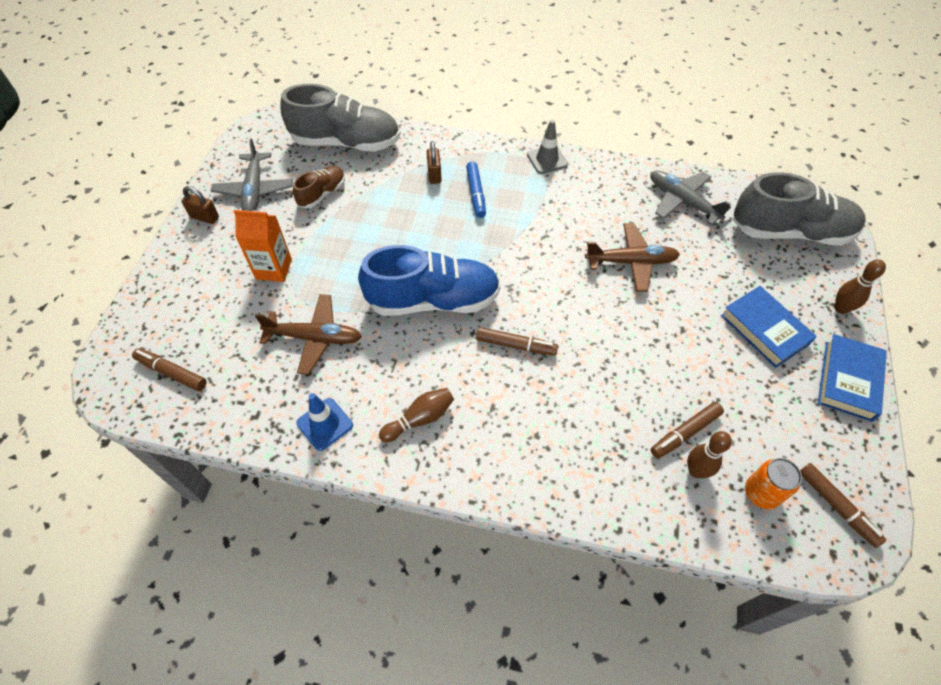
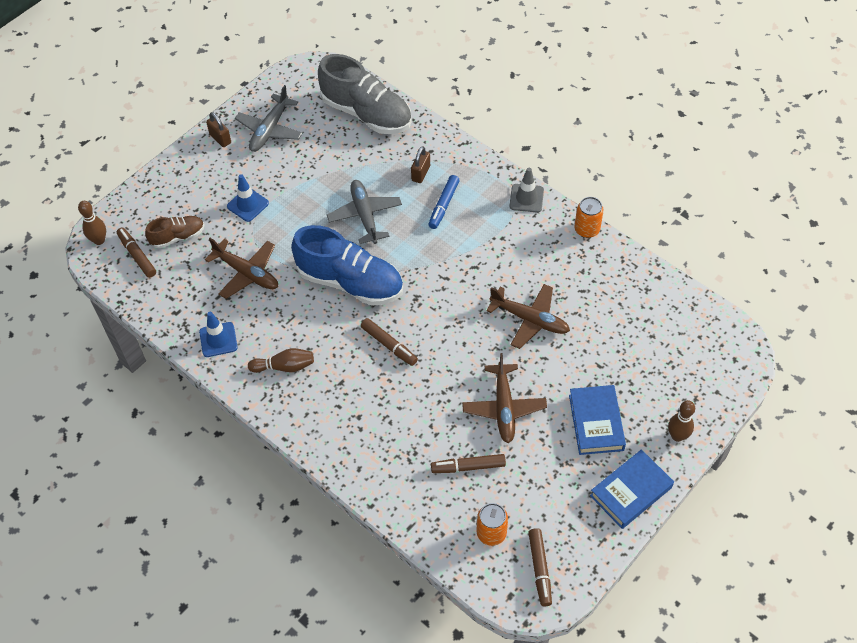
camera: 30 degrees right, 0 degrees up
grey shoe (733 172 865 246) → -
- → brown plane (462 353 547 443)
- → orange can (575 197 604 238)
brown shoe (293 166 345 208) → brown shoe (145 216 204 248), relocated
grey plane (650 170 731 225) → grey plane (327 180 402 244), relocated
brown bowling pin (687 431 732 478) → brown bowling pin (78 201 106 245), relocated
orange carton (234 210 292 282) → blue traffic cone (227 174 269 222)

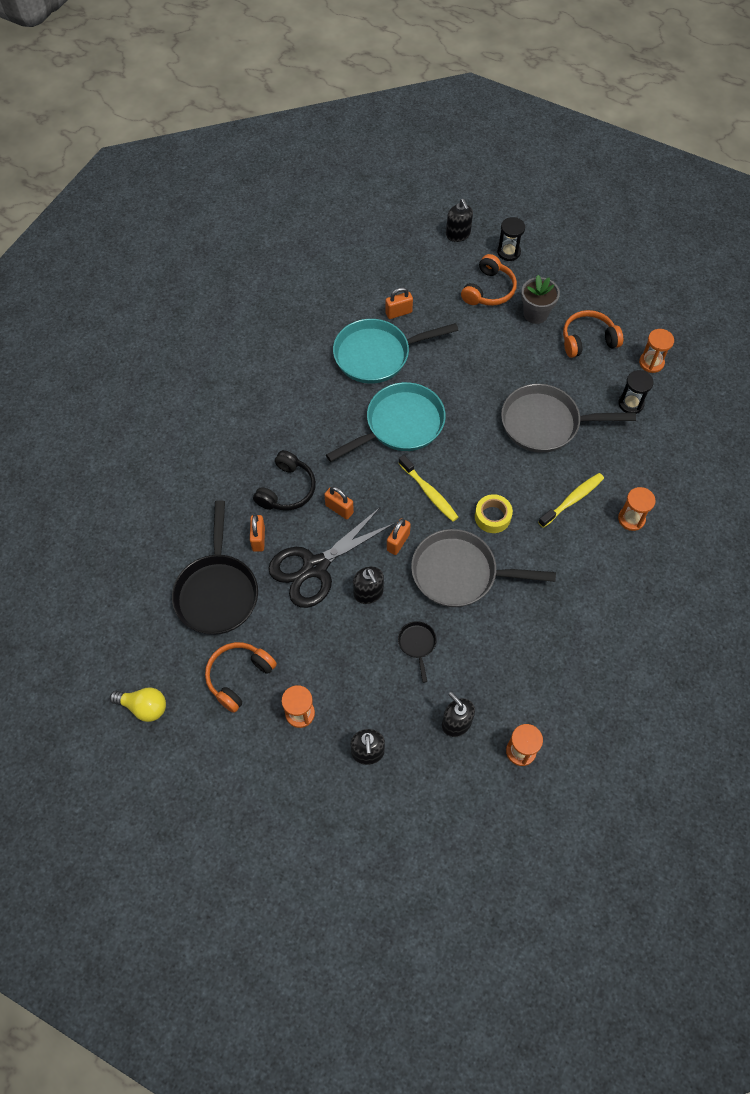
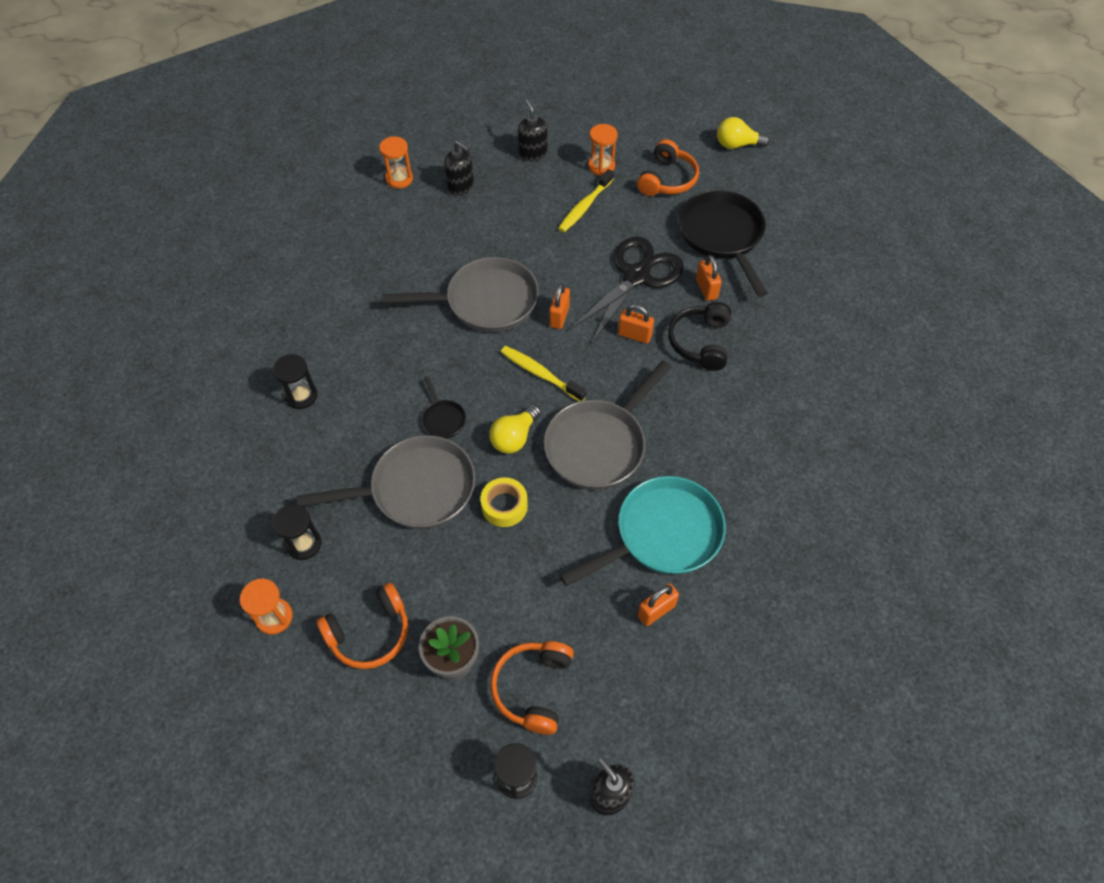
camera: 165 degrees right, 5 degrees down
black soap dispenser (353 566 384 604) → -
- → yellow light bulb (489 405 541 453)
black pan (398 621 437 683) → black pan (422 377 466 438), relocated
yellow tape (475 494 513 533) → yellow tape (481 477 528 527), relocated
yellow toothbrush (538 473 604 528) → yellow toothbrush (558 169 614 232), relocated
turquoise pan (326 382 446 462) → grey pan (544 360 672 490)
orange hourglass (618 487 656 531) → black hourglass (273 354 318 409)

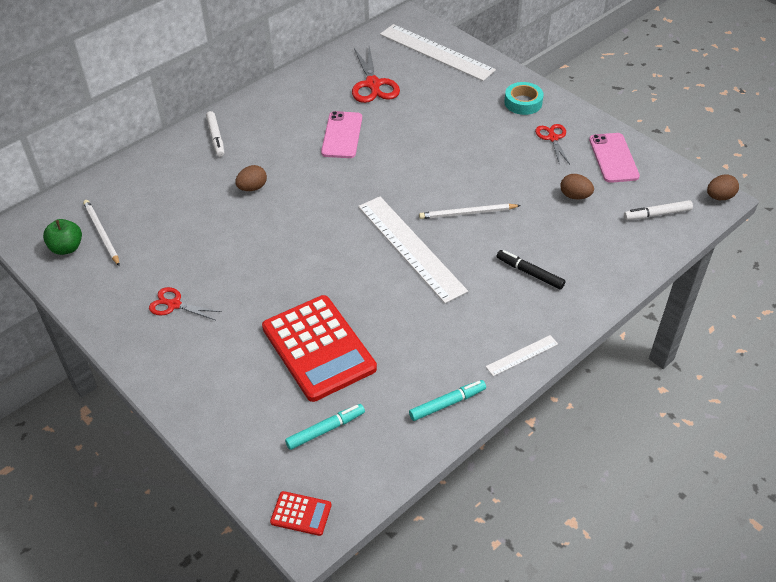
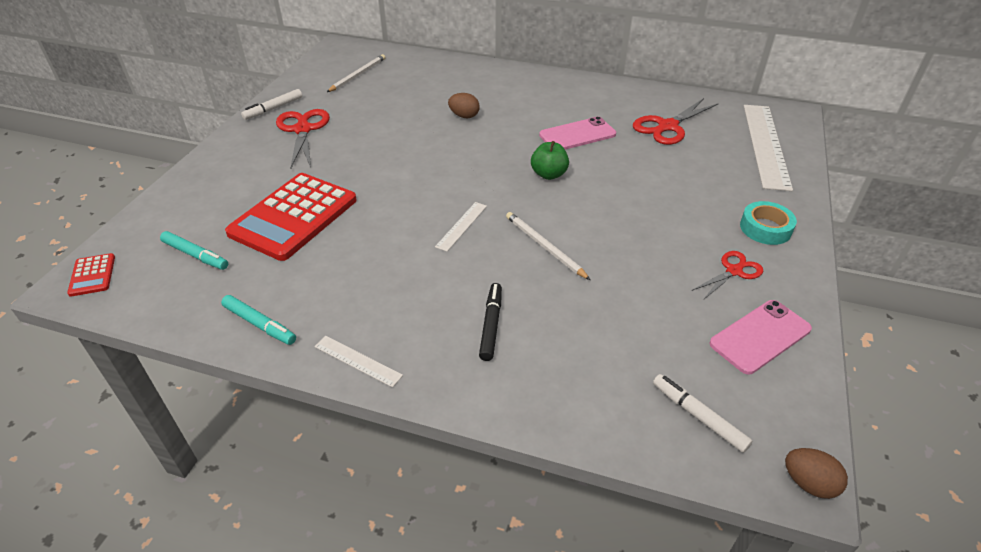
camera: 60 degrees right, 5 degrees down
brown egg (560 174 594 200) → -
green apple (43 219 82 255) → green apple (531 141 569 180), relocated
white marker (206 111 224 157) → white marker (241 89 302 120), relocated
red scissors (149 287 222 320) → red scissors (276 109 330 169), x1.64
white ruler (358 197 468 304) → white ruler (435 202 487 252), x0.45

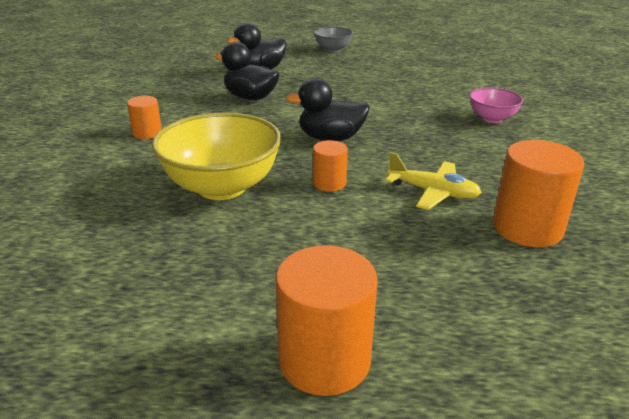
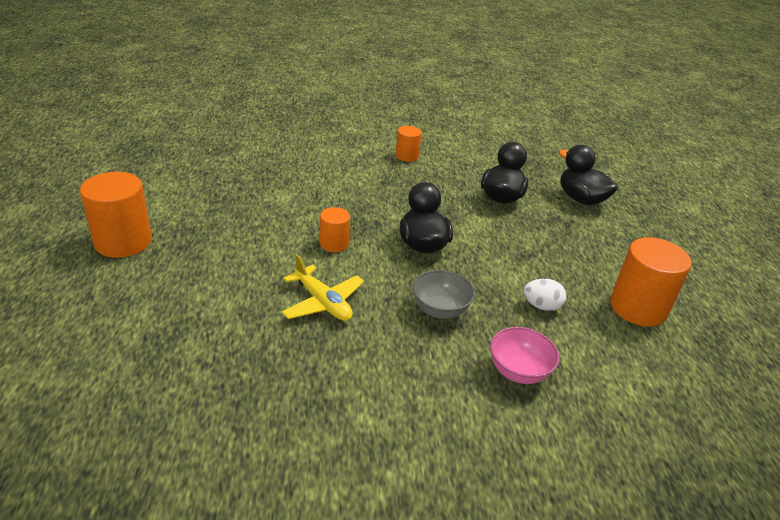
camera: 80 degrees right, 5 degrees up
yellow bowl (152 113 282 200) → -
- → white egg (523 279 567 311)
grey bowl (314 27 353 52) → grey bowl (412 270 475 319), relocated
orange cylinder (493 140 584 247) → orange cylinder (610 237 692 327), relocated
yellow plane (386 152 482 210) → yellow plane (281 254 364 321), 60 degrees counterclockwise

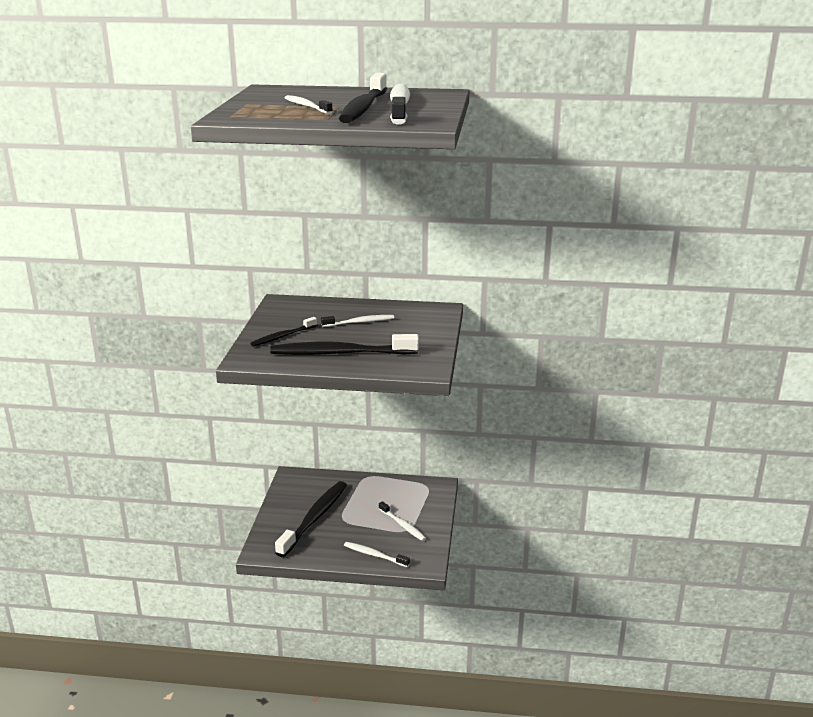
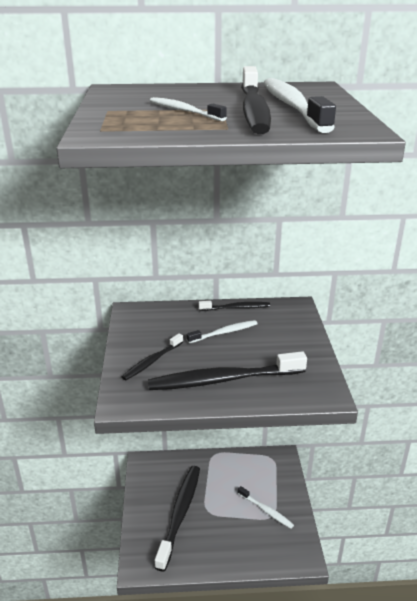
camera: 10 degrees left, 5 degrees up
white toothbrush (344 542 410 567) → -
- → black toothbrush (199 301 270 311)

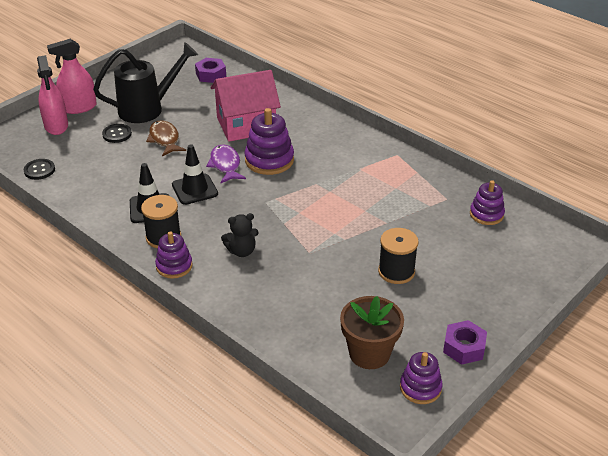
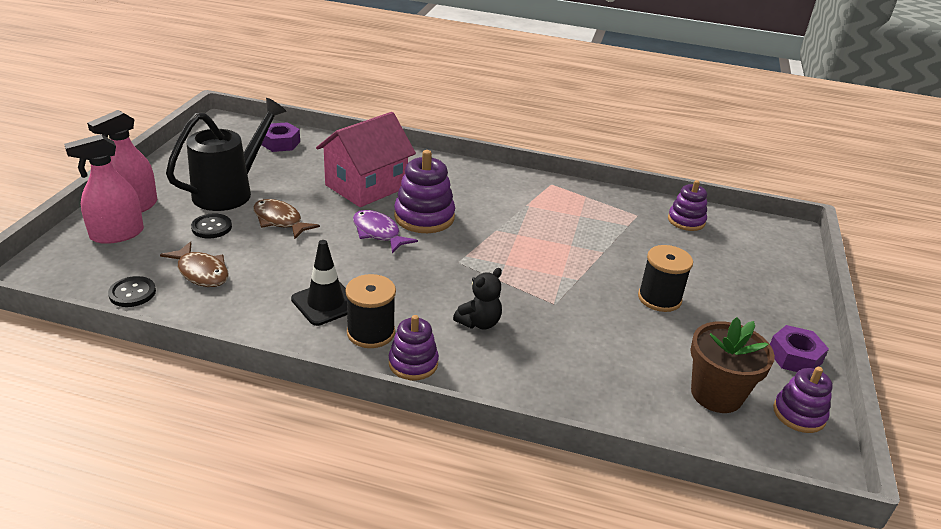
camera: 30 degrees left, 5 degrees down
black traffic cone (172 144 218 205) → -
- → brown fish (160 241 229 287)
pink spray bottle (37 55 68 135) → pink spray bottle (64 134 144 244), 105 degrees clockwise

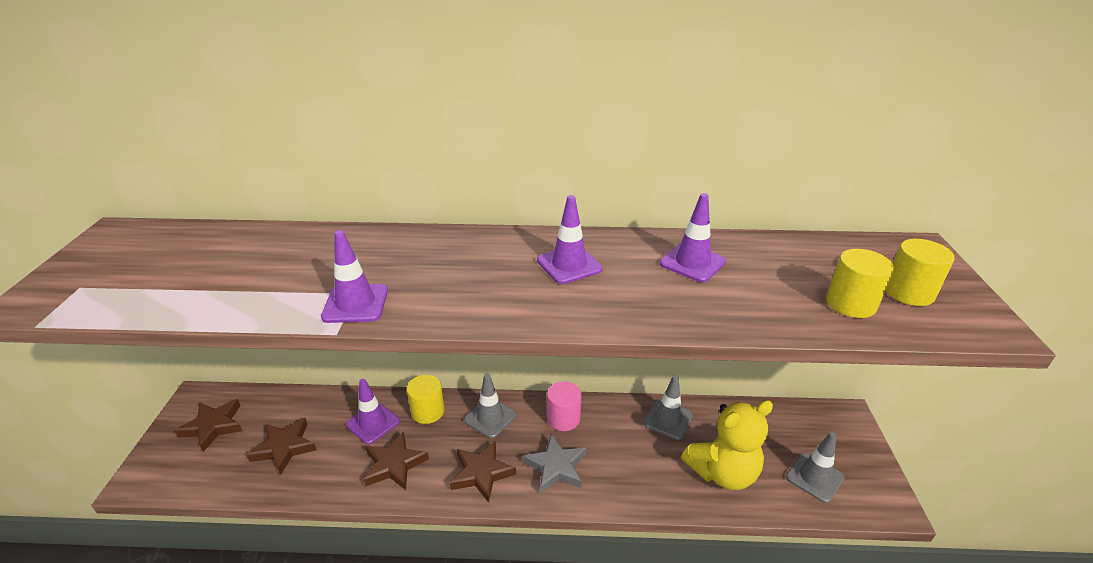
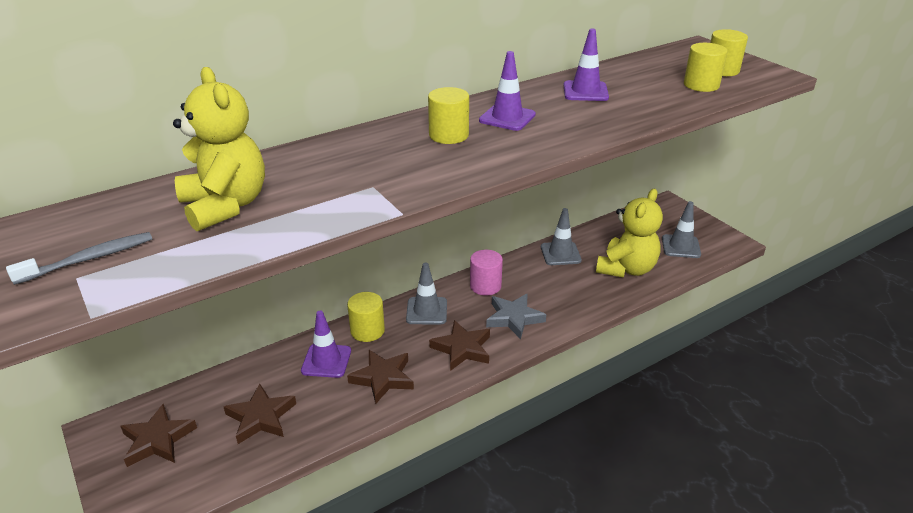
camera: 35 degrees left, 0 degrees up
purple traffic cone (321 230 388 323) → -
- → grey toothbrush (6 232 152 285)
- → yellow teddy bear (173 67 265 231)
- → yellow cylinder (428 87 469 144)

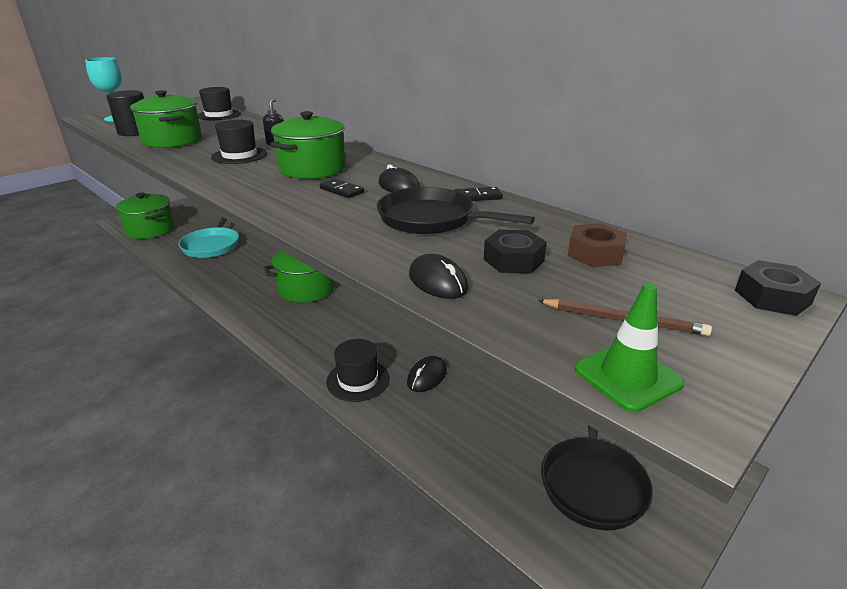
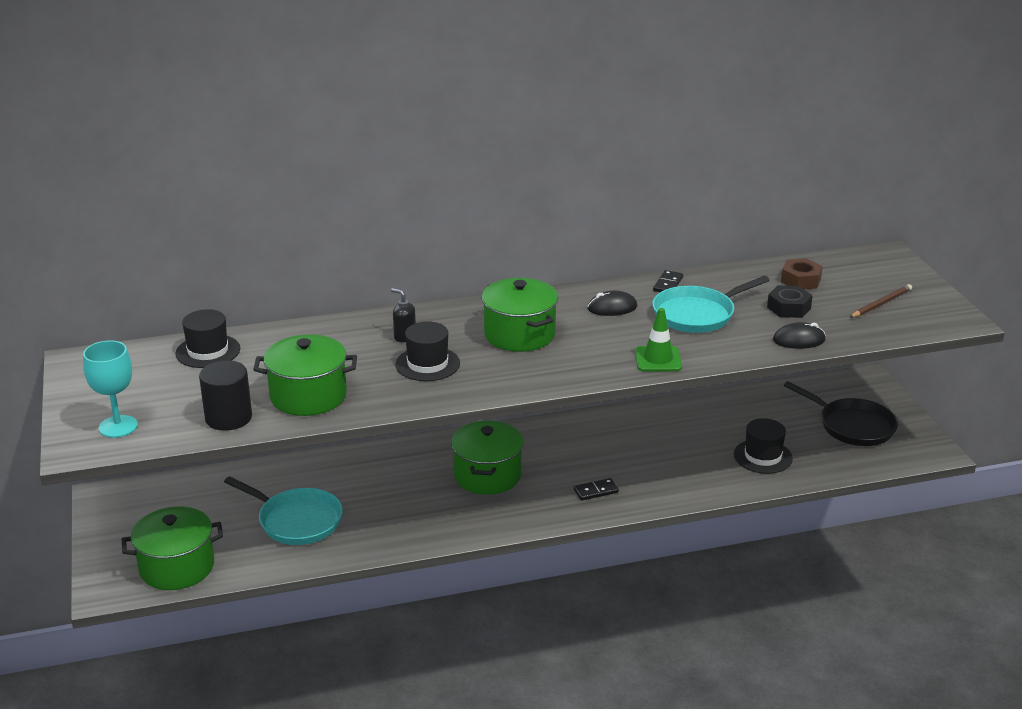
camera: 60 degrees left, 0 degrees up
black mouse (407 356 447 392) → -
black nut (735 260 821 316) → -
black domino (320 179 364 198) → black domino (574 478 619 501), relocated
black hat (326 339 390 402) → black hat (734 418 793 474), relocated
green traffic cone (574 283 685 412) → green traffic cone (635 308 682 372), relocated
black pan (377 187 535 234) → turquoise pan (652 276 770 333)

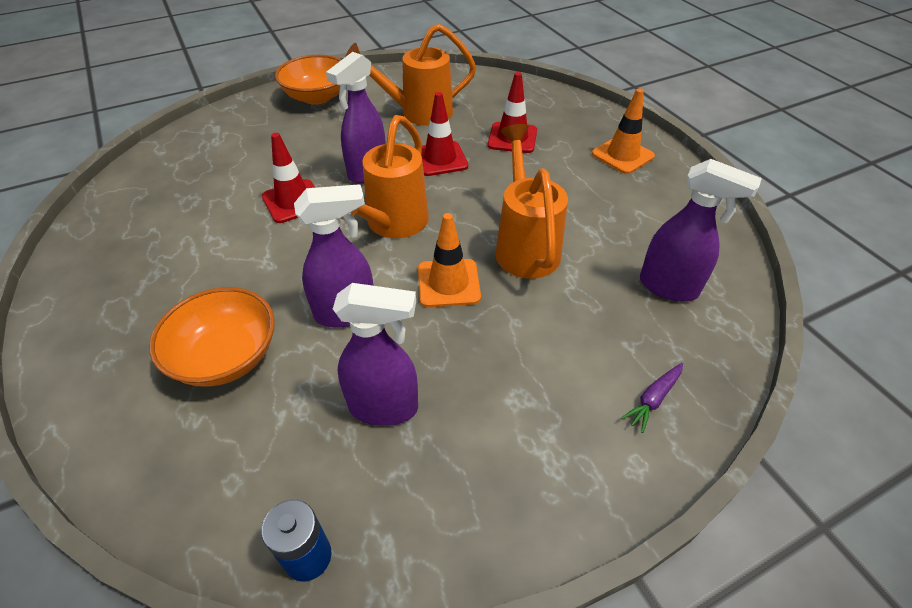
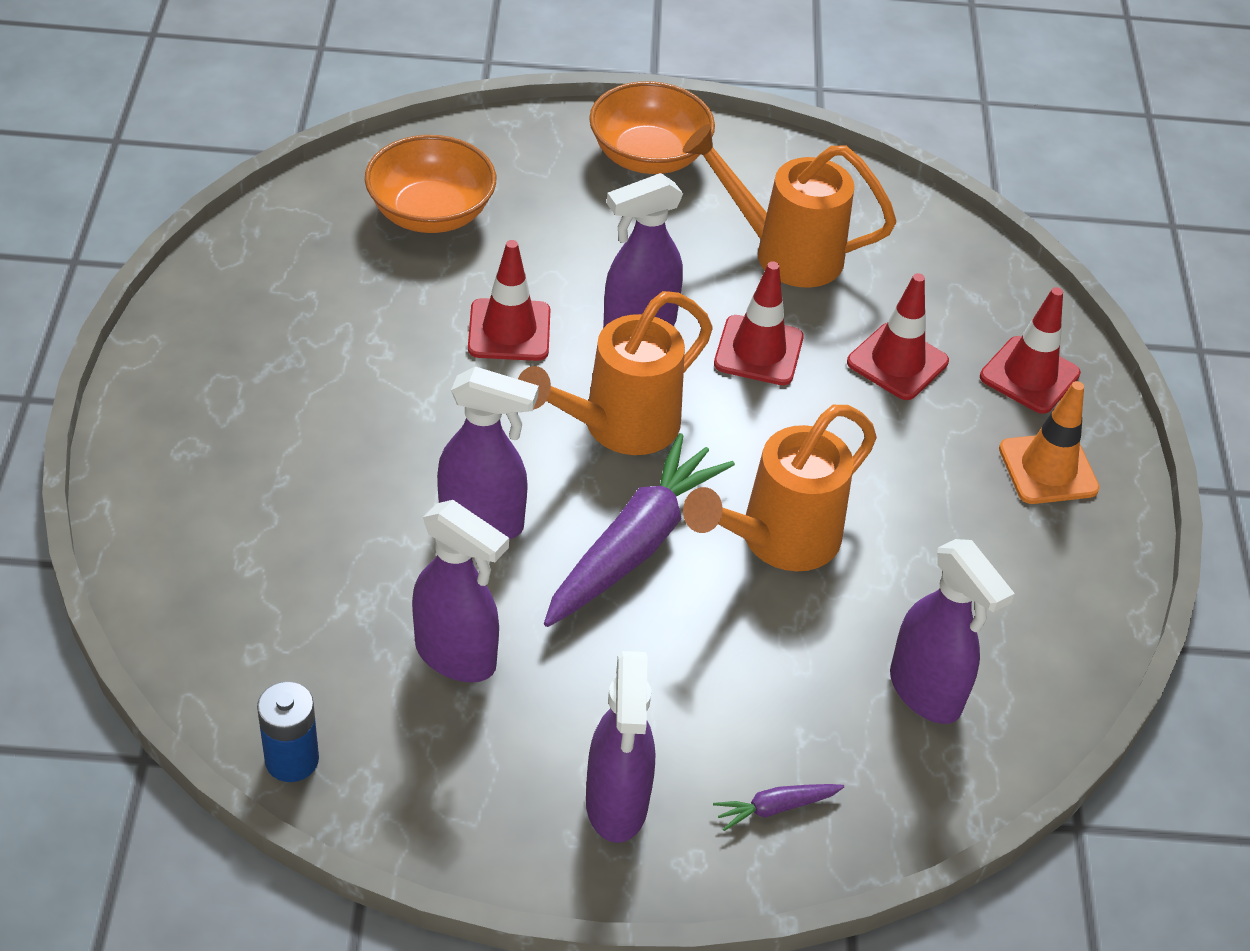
camera: 25 degrees right, 0 degrees up
- → purple spray bottle (586 651 655 843)
- → red traffic cone (980 287 1081 414)
orange bowl (149 287 275 387) → orange bowl (365 135 496 233), relocated
orange traffic cone (418 213 481 307) → purple carrot (544 433 735 627)
orange watering can (495 124 568 279) → orange watering can (683 405 877 571), 150 degrees counterclockwise

